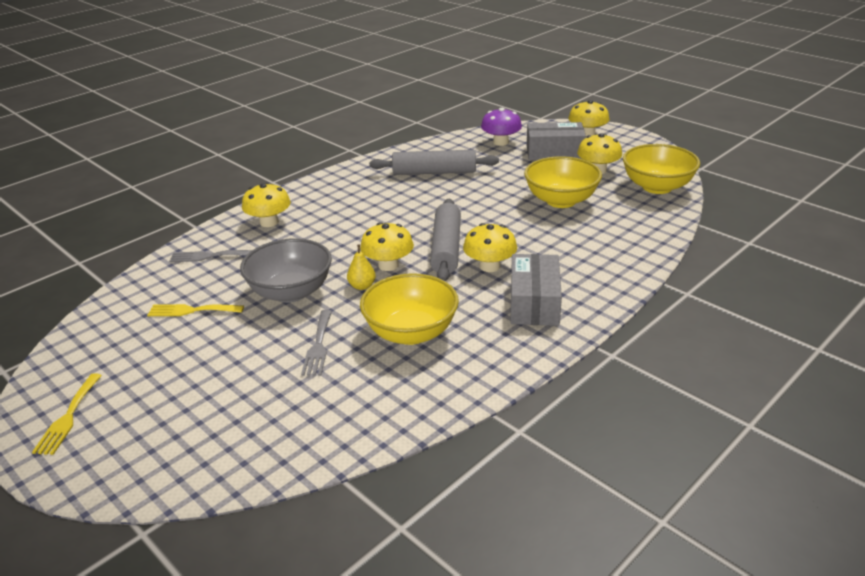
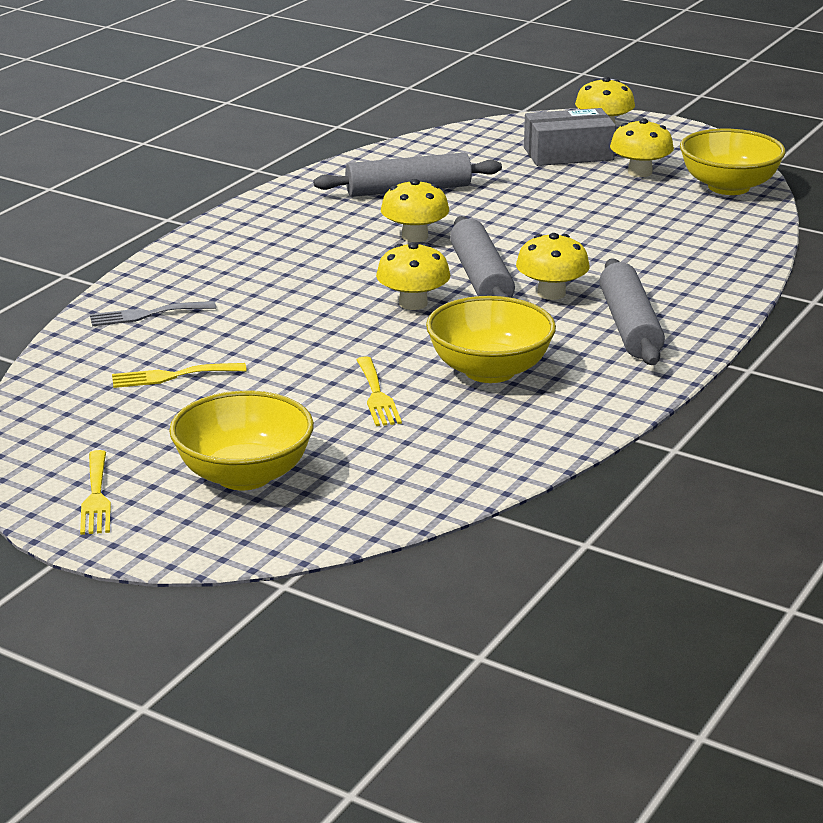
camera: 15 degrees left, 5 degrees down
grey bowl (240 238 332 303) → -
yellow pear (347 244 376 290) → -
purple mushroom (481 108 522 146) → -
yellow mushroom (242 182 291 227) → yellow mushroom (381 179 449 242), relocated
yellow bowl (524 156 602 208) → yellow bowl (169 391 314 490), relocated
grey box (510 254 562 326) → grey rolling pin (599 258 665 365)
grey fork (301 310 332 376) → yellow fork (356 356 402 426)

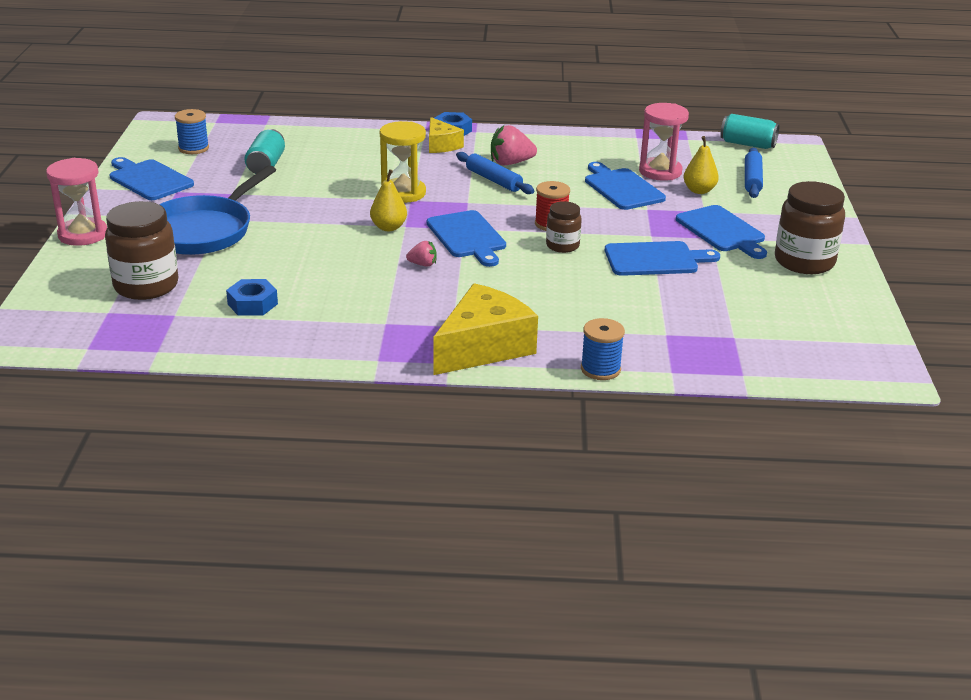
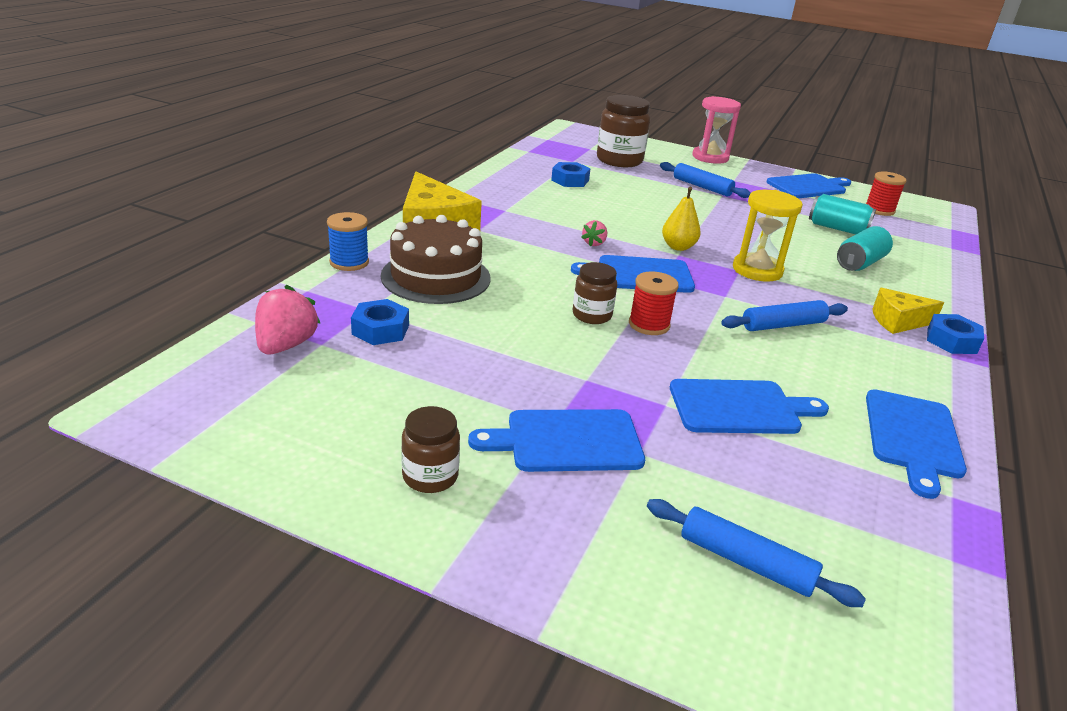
camera: 110 degrees right, 0 degrees up
pink hourglass (639 103 689 181) → -
yellow pear (684 136 719 194) → -
- → blue nut (351 299 409 345)
- → brown cake (381 215 491 304)
pink strawberry (491 125 537 165) → pink strawberry (255 285 321 354), relocated
blue cutting board (605 241 720 276) → blue cutting board (866 389 967 499), relocated
turquoise can (720 114 779 149) → turquoise can (837 226 893 271), relocated
blue pan (159 165 276 255) → blue rolling pin (660 162 750 198)
blue spool (175 109 209 154) → red spool (866 171 907 216)
brown jar (775 181 845 274) → brown jar (401 406 460 493), x0.56

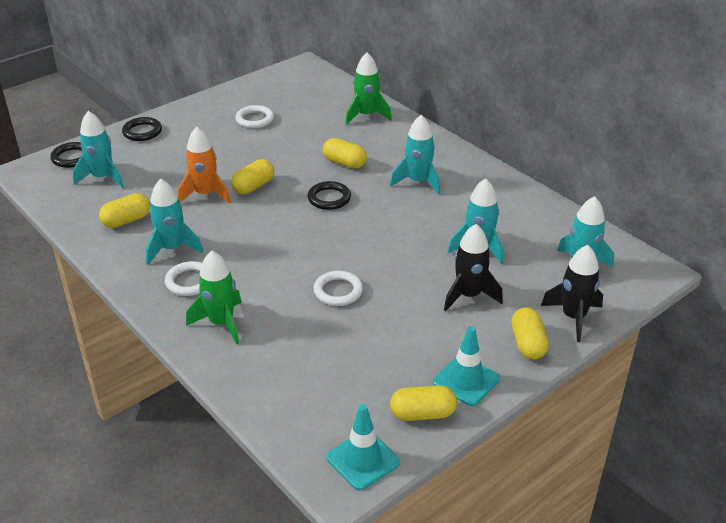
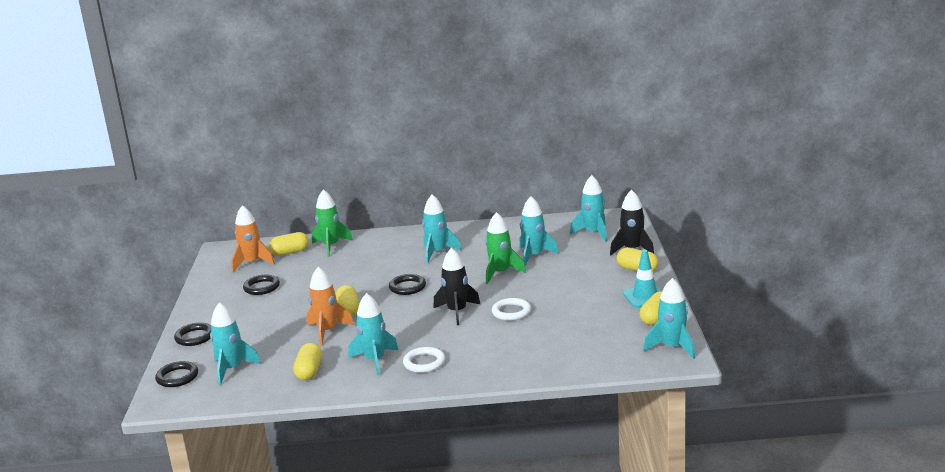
camera: 50 degrees left, 15 degrees down
- → orange rocket (231 205 275 272)
green rocket (186 251 242 344) → green rocket (485 212 526 284), relocated
yellow capsule (323 138 367 169) → yellow capsule (269 232 309 256), relocated
black rocket (444 224 503 311) → black rocket (434 248 480 325), relocated
turquoise traffic cone (327 404 400 490) → turquoise rocket (643 278 695 359)
white ring (235 105 274 128) → black ring (243 275 280 295)

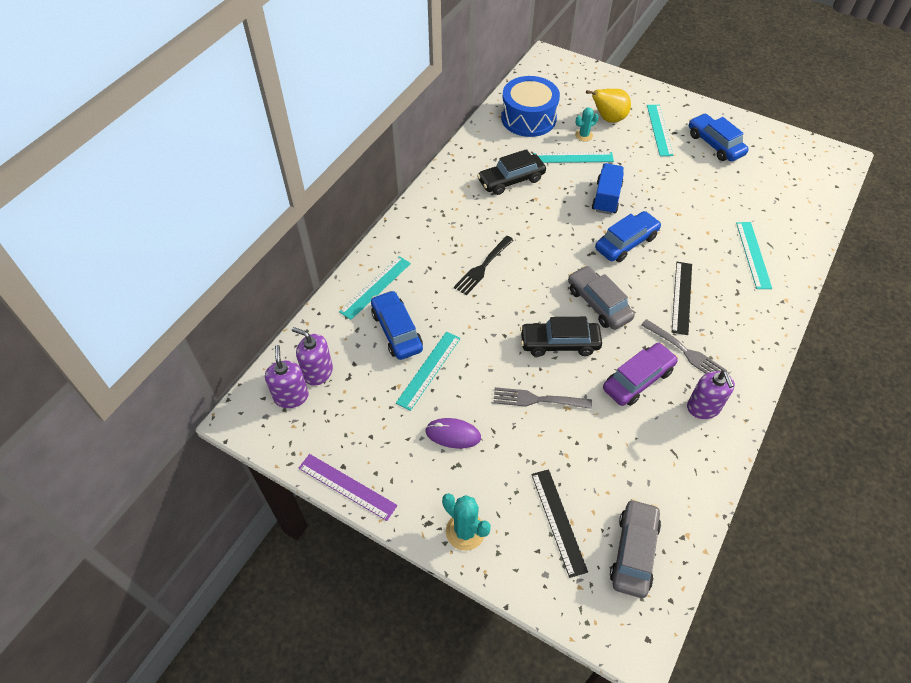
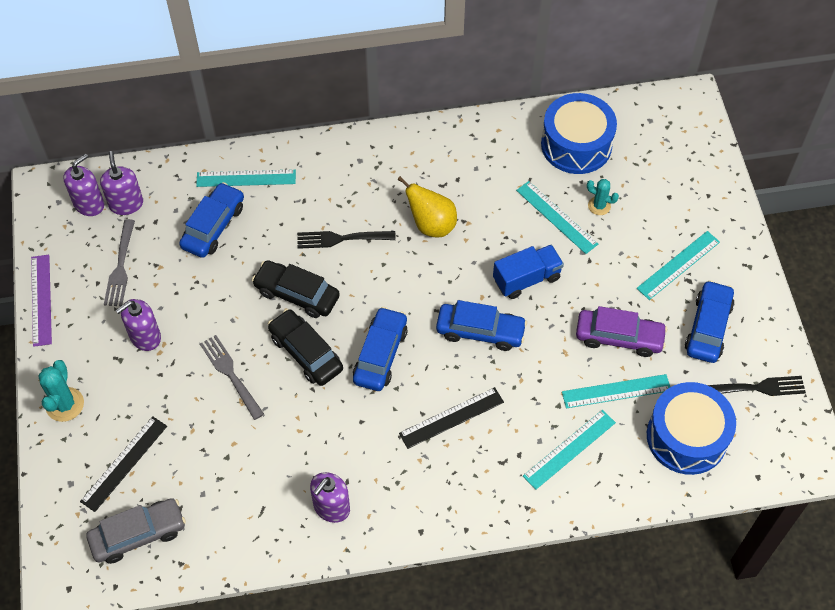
camera: 50 degrees right, 5 degrees up
- → blue drum (647 382 736 475)
- → black fork (708 376 806 396)
turquoise ruler (396 331 461 411) → turquoise ruler (562 374 670 408), relocated
black car (477 149 546 195) → black car (252 260 340 318), relocated
yellow pear (586 89 631 123) → yellow pear (397 176 457 238), relocated
purple car (603 343 678 406) → purple car (576 306 667 357), relocated
grey fork (641 319 727 374) → grey fork (104 219 135 306), relocated
purple mouse (425 418 481 449) → purple soap dispenser (116 299 161 351)
grey car (568 265 635 330) → blue car (353 307 408 391)

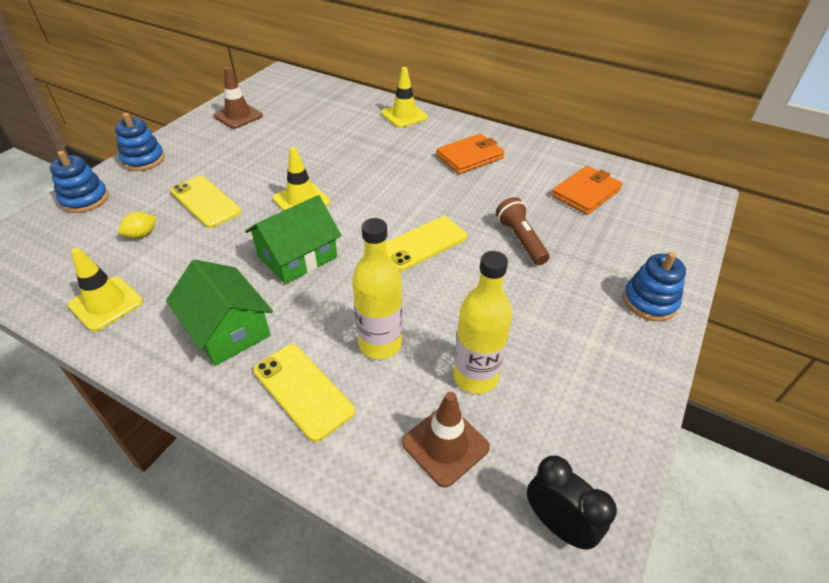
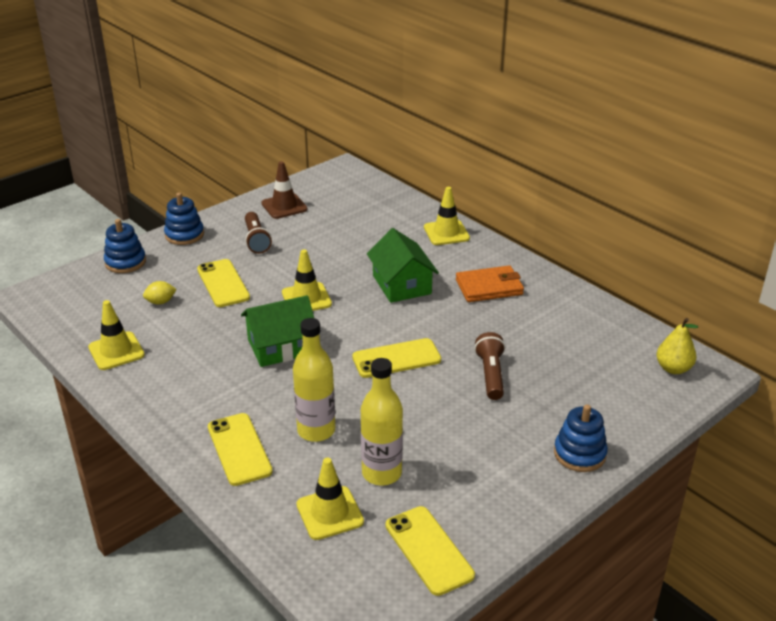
camera: 20 degrees right, 10 degrees down
black clock (527 455 617 550) → -
orange wallet (551 166 622 215) → -
- → brown flashlight (245 212 272 254)
- → yellow phone (386 506 475 596)
- → yellow pear (657 318 698 374)
green house (166 259 273 366) → green house (367 228 439 303), relocated
brown traffic cone (402 392 490 488) → yellow traffic cone (296 458 364 540)

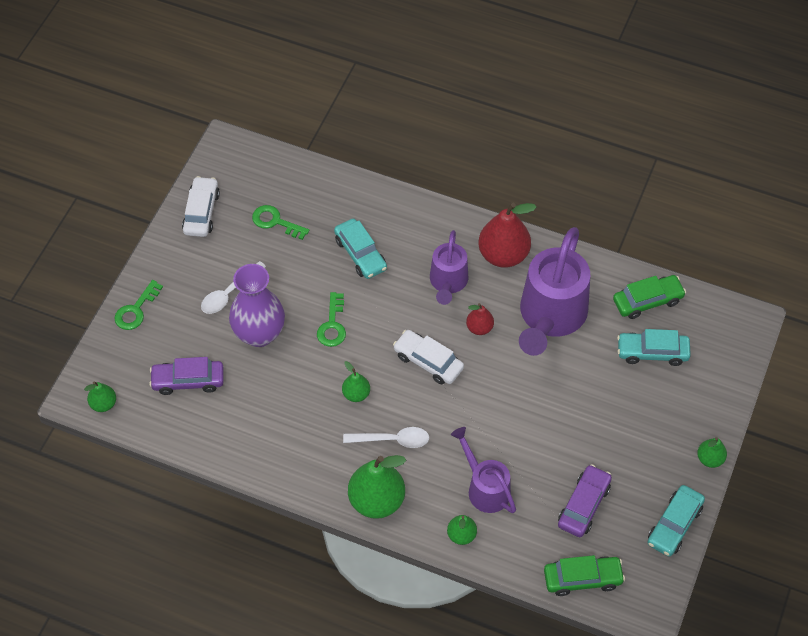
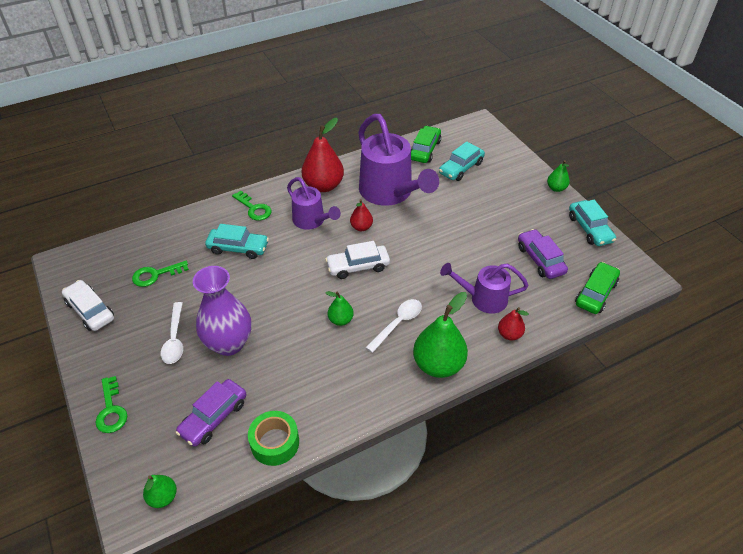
camera: 50 degrees left, 10 degrees down
- → green tape (248 411 299 466)
green key (317 292 346 347) → green key (232 191 272 221), relocated
green pear (447 515 477 545) → red pear (498 307 529 340)

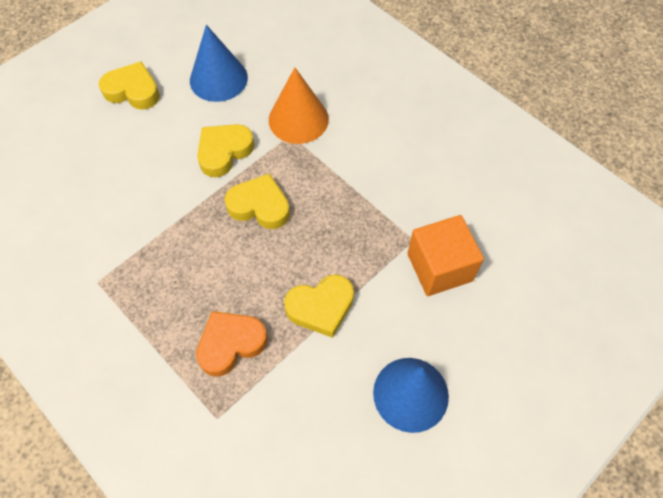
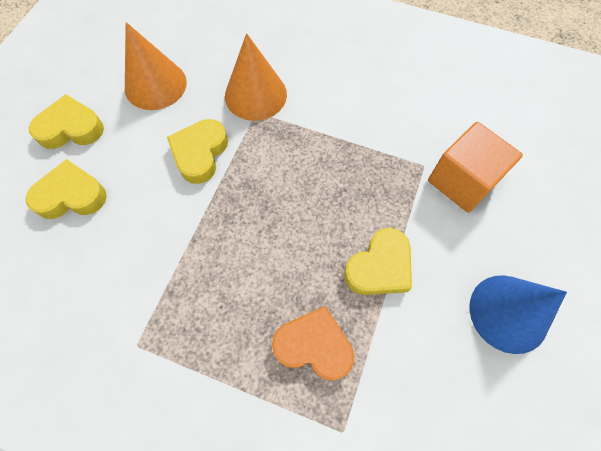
camera: 25 degrees left, 5 degrees up
yellow heart (224 173 290 229) → yellow heart (26 159 107 219), relocated
blue cone (190 25 248 102) → orange cone (125 22 187 110)
orange heart (196 311 267 376) → orange heart (272 306 354 381), 75 degrees clockwise

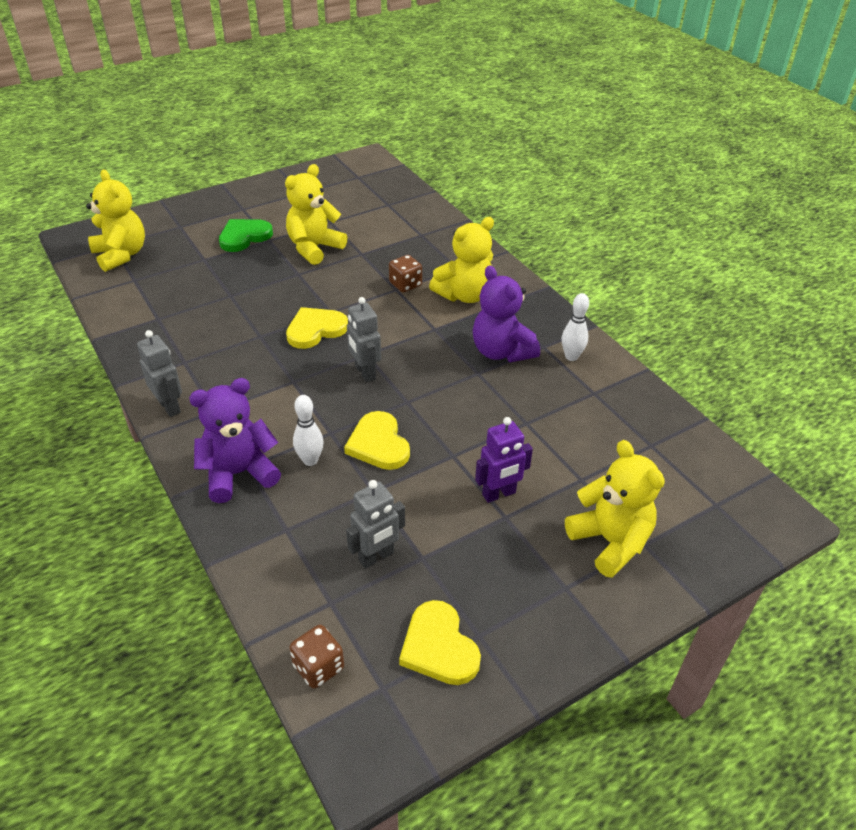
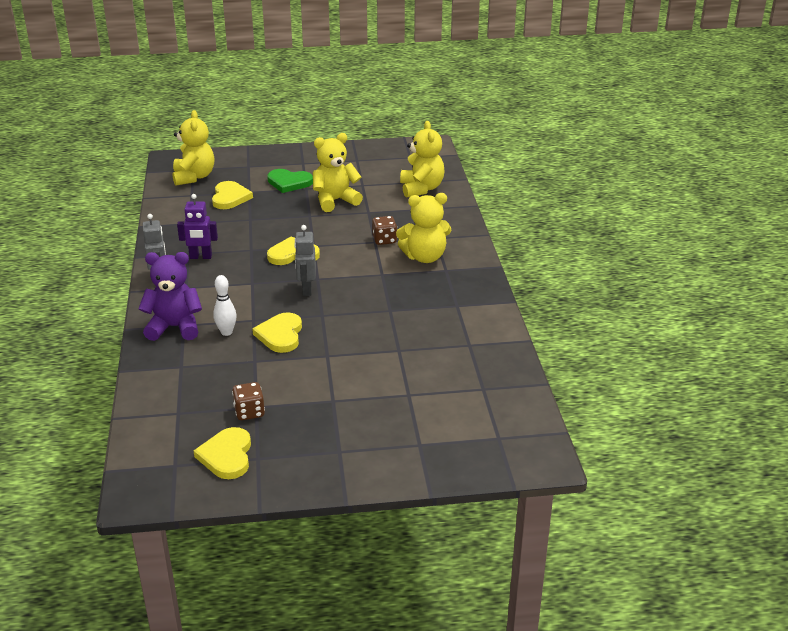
camera: 25 degrees right, 10 degrees down
grey robot (346 480 405 569) → -
purple teddy bear (473 265 540 362) → -
white bowling pin (562 293 589 361) → -
- → yellow heart (212 181 253 209)
brown dice (289 625 344 689) → brown dice (232 382 265 420), relocated
purple robot (475 417 533 503) → purple robot (177 194 218 259), relocated
yellow teddy bear (565 440 665 578) → yellow teddy bear (400 121 444 198), relocated
green heart (219 219 273 252) → green heart (267 169 313 193), 150 degrees counterclockwise

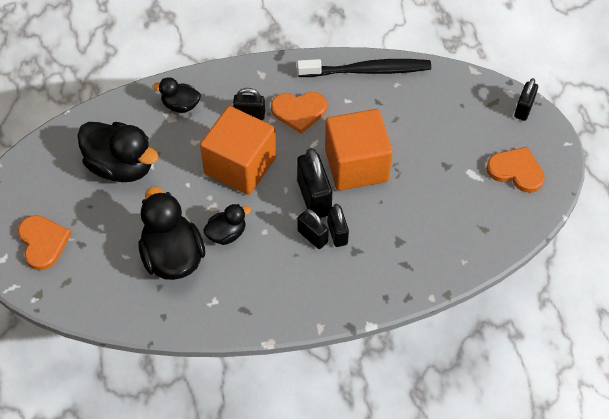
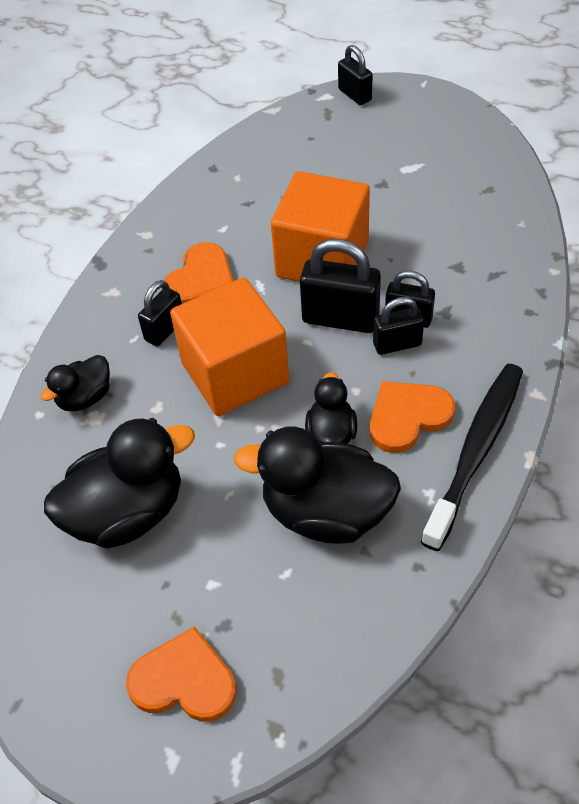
camera: 55 degrees left, 5 degrees down
black toothbrush (297 59 431 77) → black toothbrush (421 364 523 551), relocated
orange heart (486 147 545 193) → orange heart (370 381 455 453), relocated

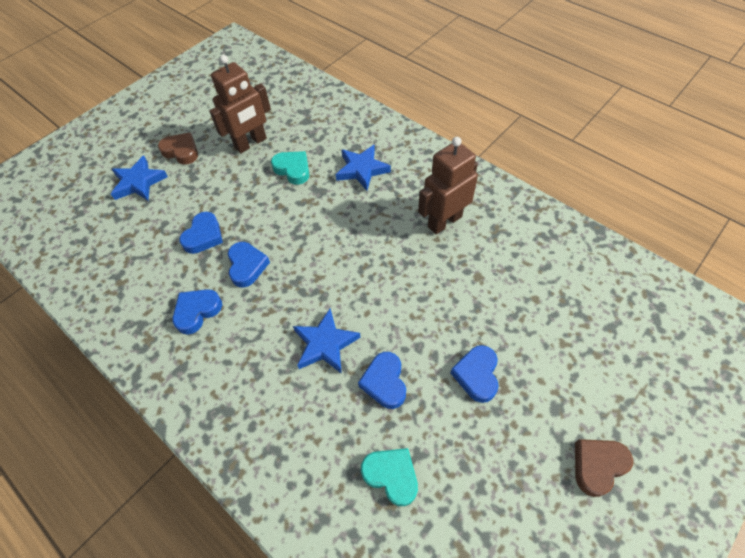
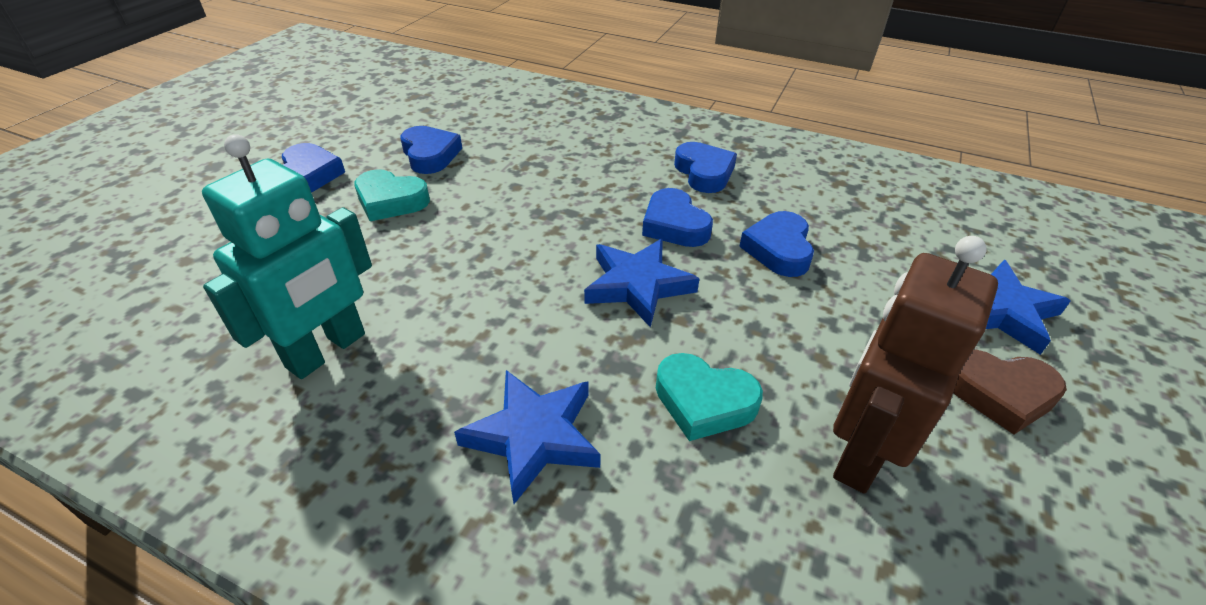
camera: 160 degrees right, 15 degrees down
brown heart (575 439 633 497) → -
blue star (293 308 361 374) → blue star (584 239 700 328), relocated
turquoise heart (361 448 418 506) → turquoise heart (354 169 430 221), relocated
brown robot (418 137 478 234) → turquoise robot (202 134 372 379)
blue heart (172 289 222 335) → blue heart (674 142 737 193), 45 degrees counterclockwise

